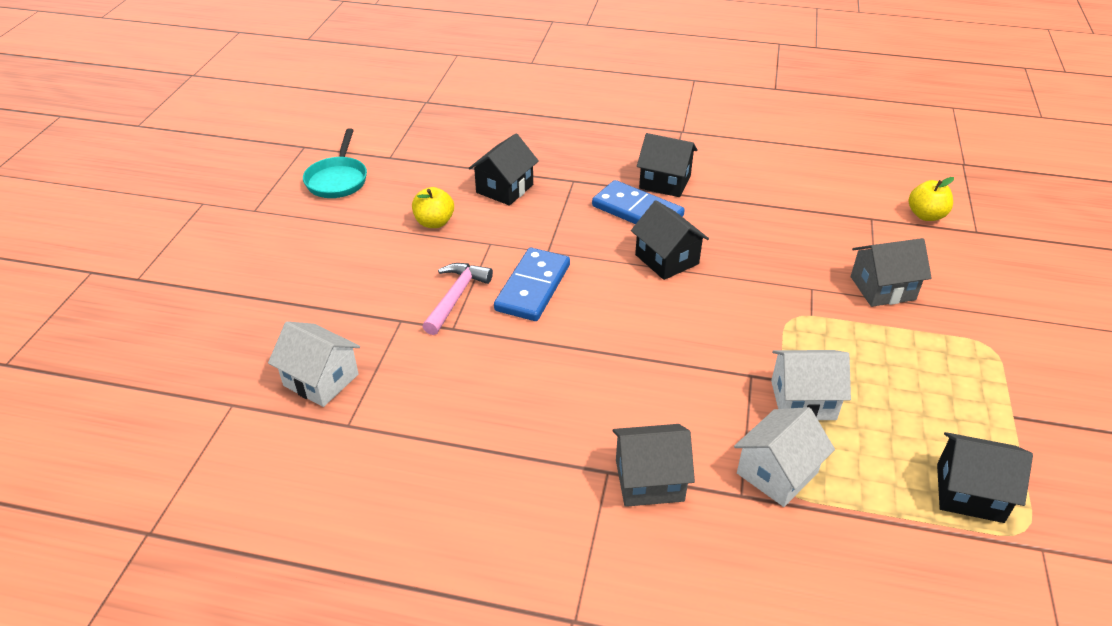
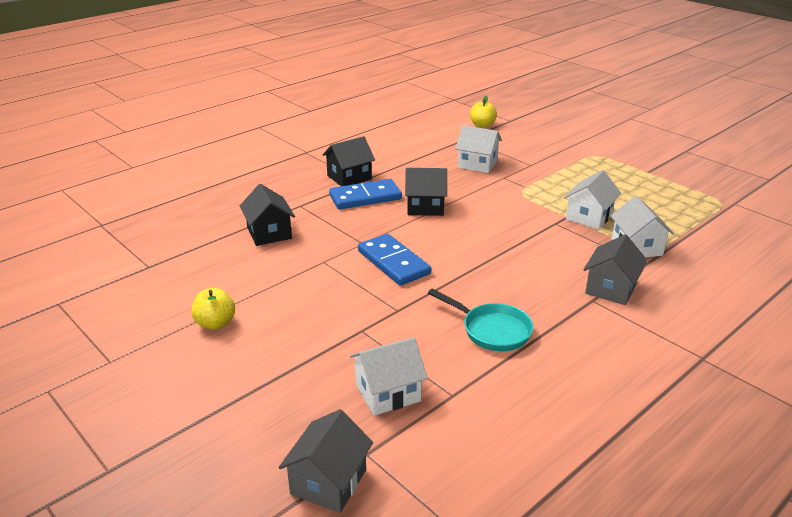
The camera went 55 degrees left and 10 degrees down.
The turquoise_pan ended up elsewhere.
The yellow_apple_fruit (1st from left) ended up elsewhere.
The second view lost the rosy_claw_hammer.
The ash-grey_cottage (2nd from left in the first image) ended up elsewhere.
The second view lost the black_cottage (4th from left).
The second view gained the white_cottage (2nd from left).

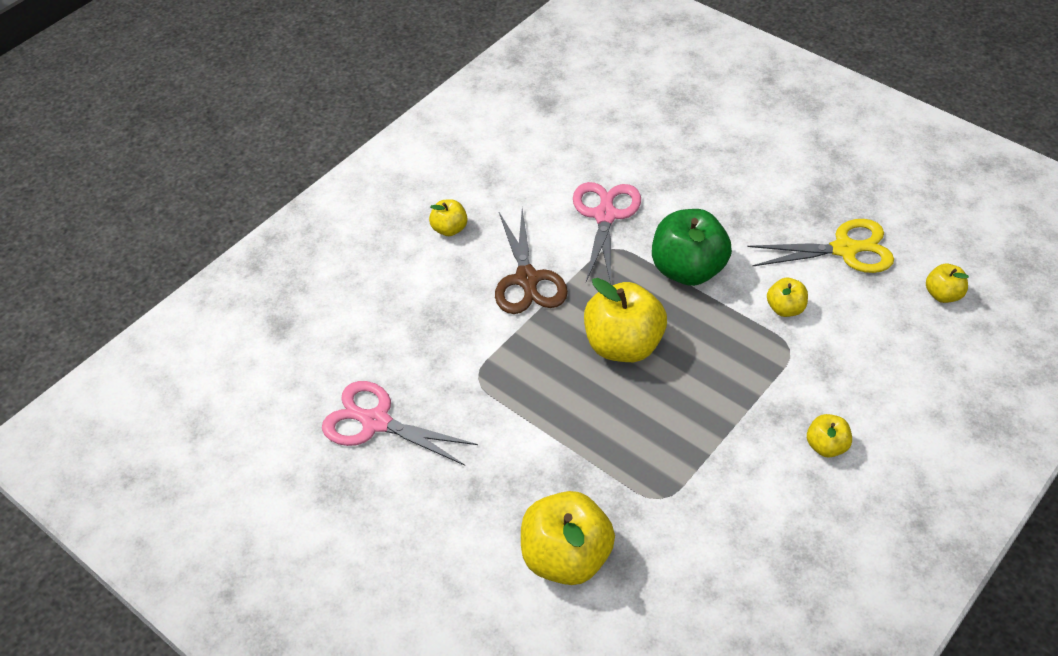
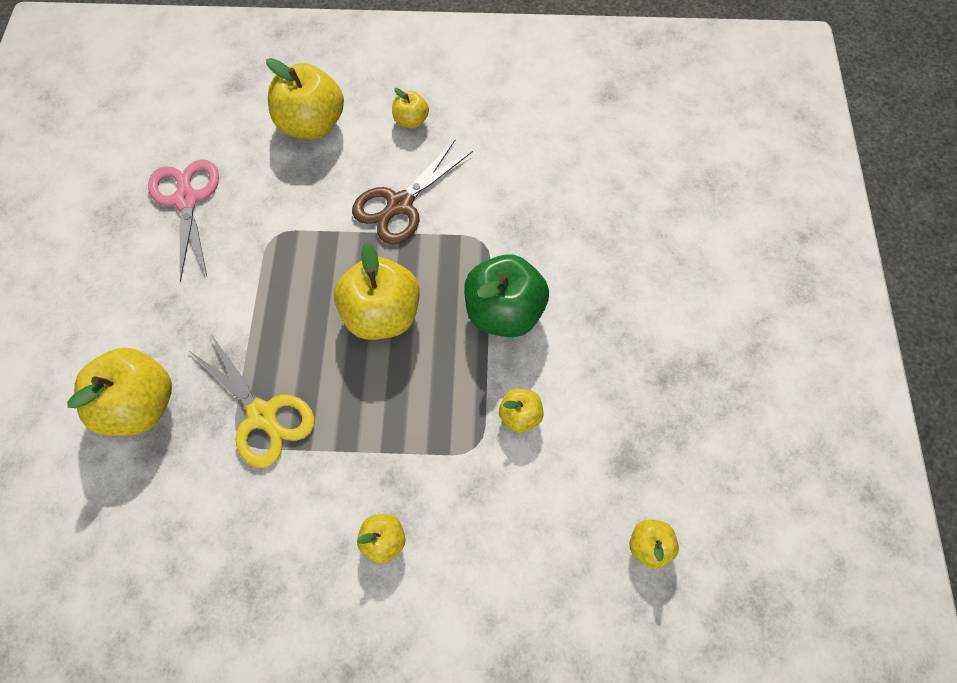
The camera went 50 degrees right and 15 degrees up.
The second view lost the rosy_scissors (2nd from left).
The yellow_scissors ended up elsewhere.
The second view gained the yellow_apple_fruit (2nd from left).

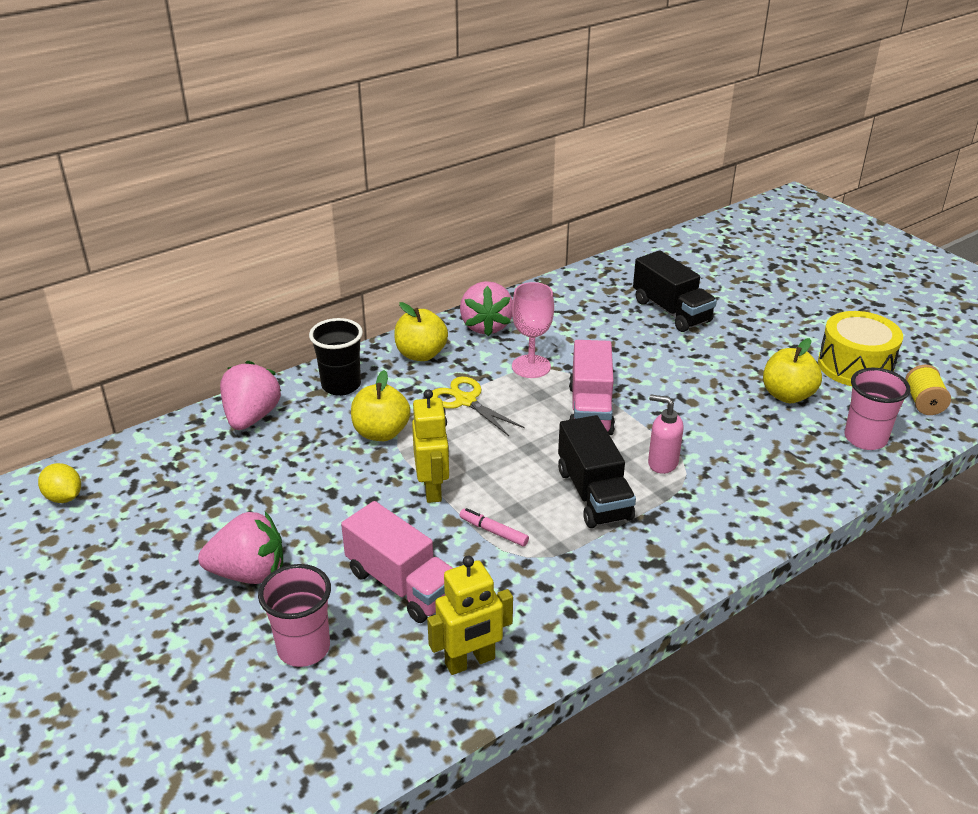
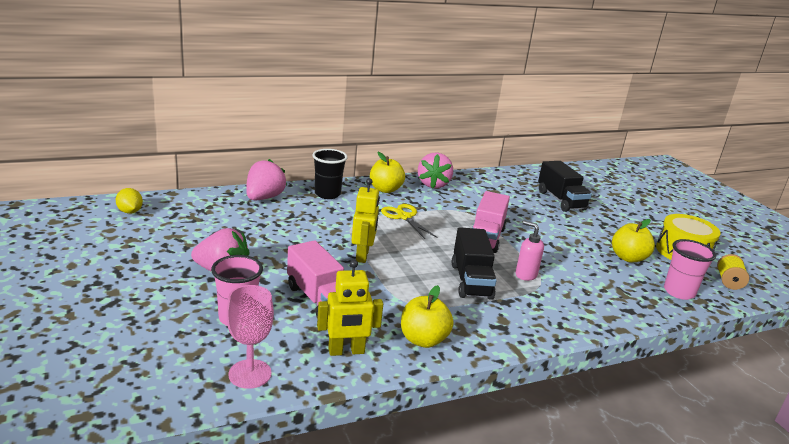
The camera went 10 degrees right and 10 degrees down.
The yellow_apple_fruit (1st from left in the first image) ended up elsewhere.
The second view lost the rosy_marker.
The rosy_chalice ended up elsewhere.

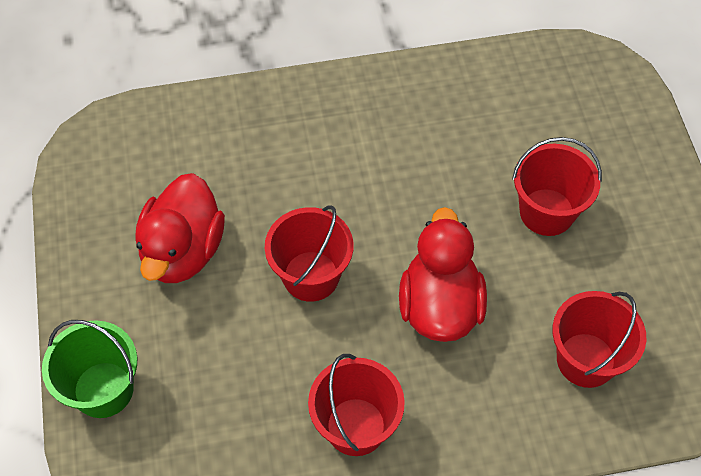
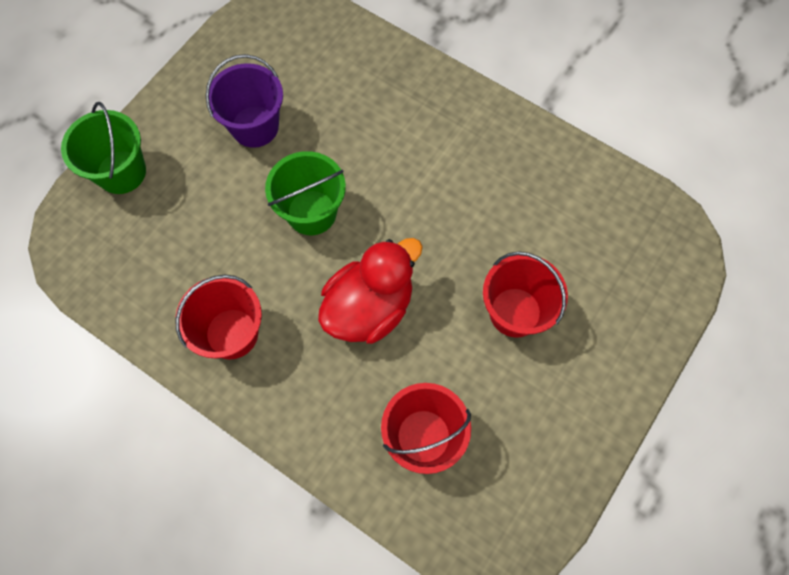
The camera went 45 degrees right and 10 degrees up.
Where the crimson_duck (1st from left) stood, the purple_bucket came to stand.
What was the crimson_bucket (1st from left) turned into the emerald_bucket (2nd from left).

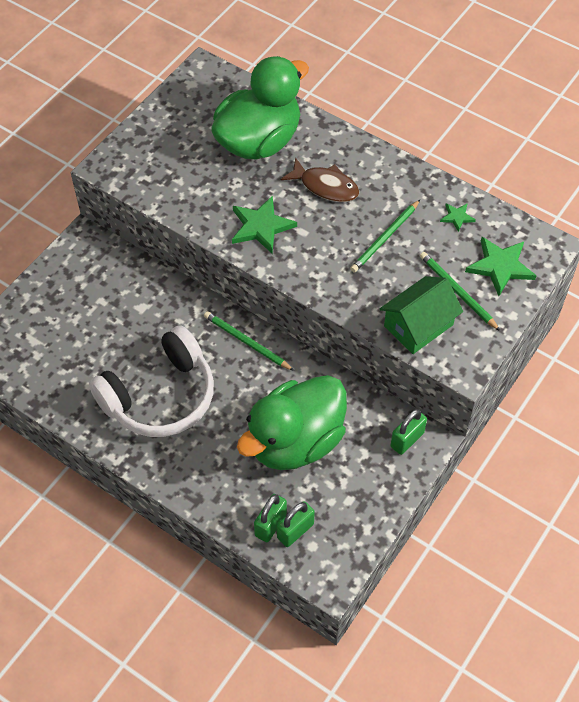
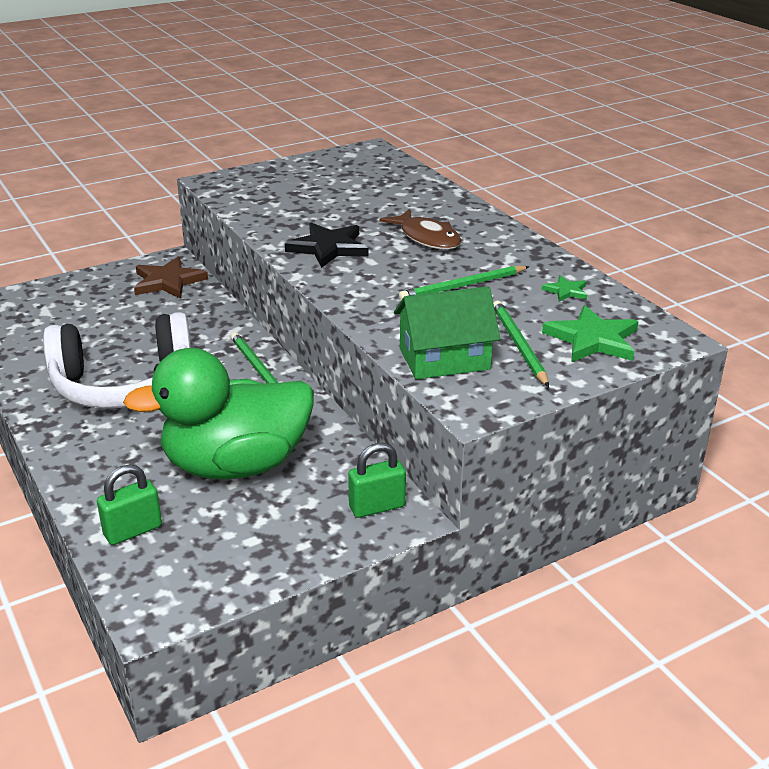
The camera went 25 degrees right and 25 degrees down.
The second view lost the emerald_duck (1st from left).
What was the emerald_star_shape (1st from left) turned into the black_star_shape.
The second view lost the emerald_small_lock (2nd from left).
The second view gained the brown_star_shape.

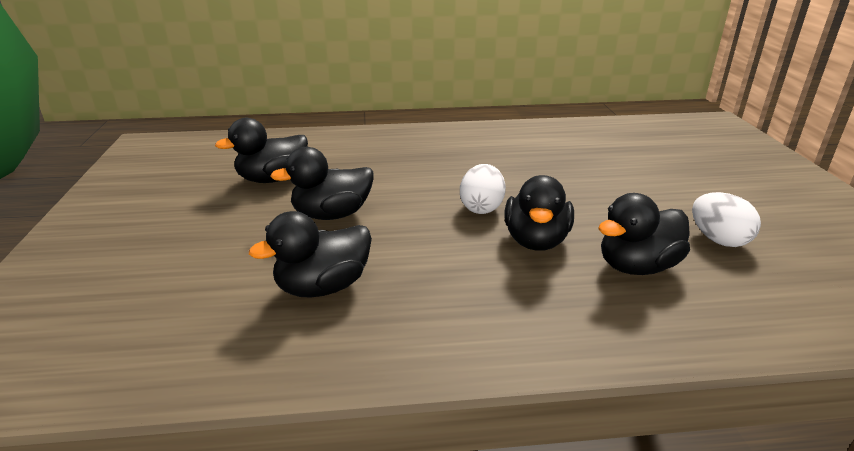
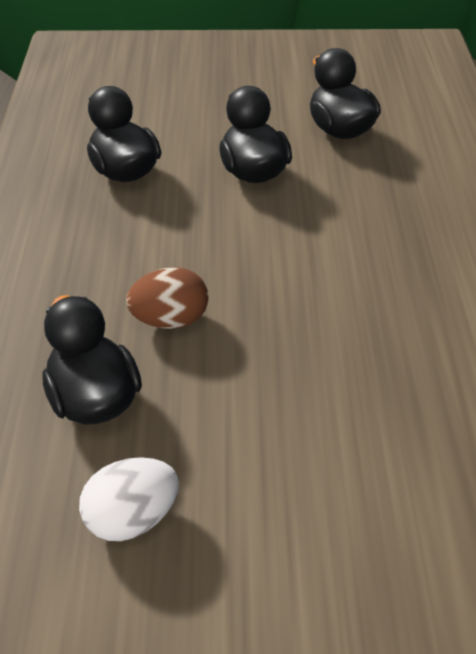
The camera went 95 degrees right and 15 degrees up.
The second view lost the white_egg_shape (1st from left).
Where the black_duck (4th from left) stood, the brown_egg_shape came to stand.

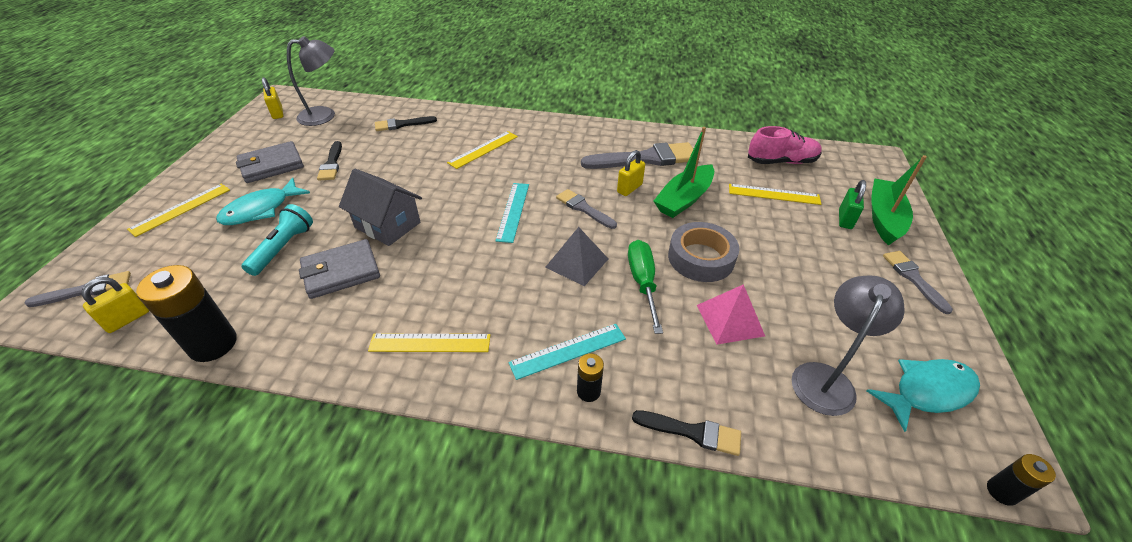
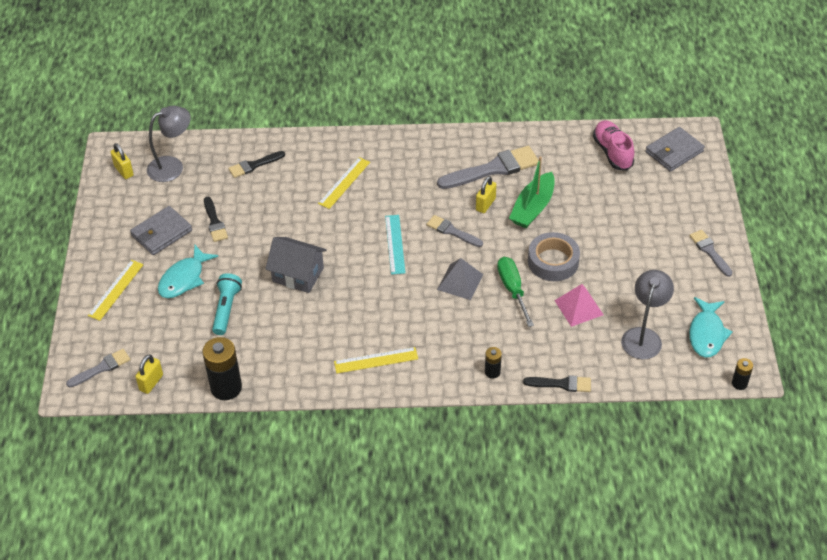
The camera went 10 degrees left and 5 degrees up.
The ash-grey_wallet (2nd from left) ended up elsewhere.
The second view lost the turquoise_ruler (2nd from left).
The second view lost the yellow_ruler (4th from left).
The rosy_sneaker ended up facing another way, 90 degrees counterclockwise from before.
The second view lost the emerald_small_lock.
The turquoise_fish (2nd from left) ended up facing another way, 135 degrees clockwise from before.
The second view lost the emerald_sailboat (2nd from left).

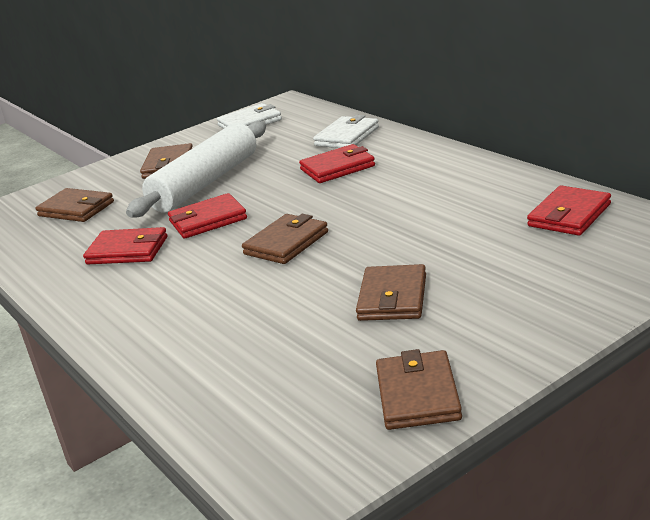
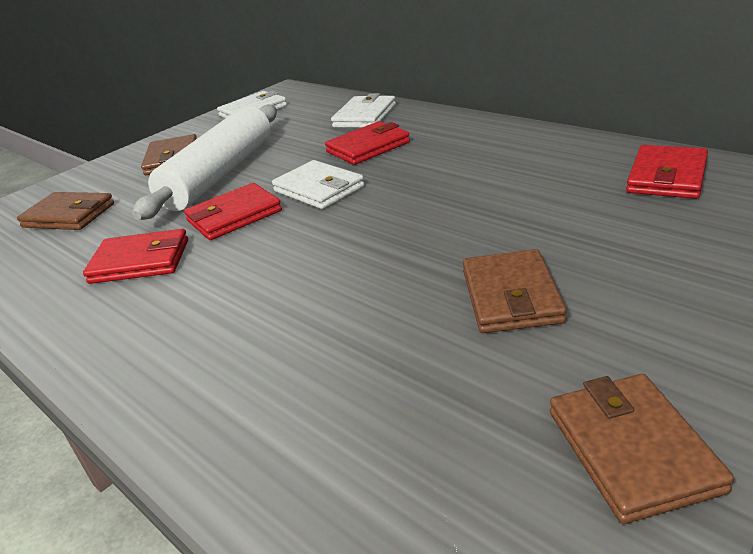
The camera went 10 degrees left and 5 degrees up.
The second view lost the brown_wallet (3rd from left).
The second view gained the white_wallet (2nd from left).

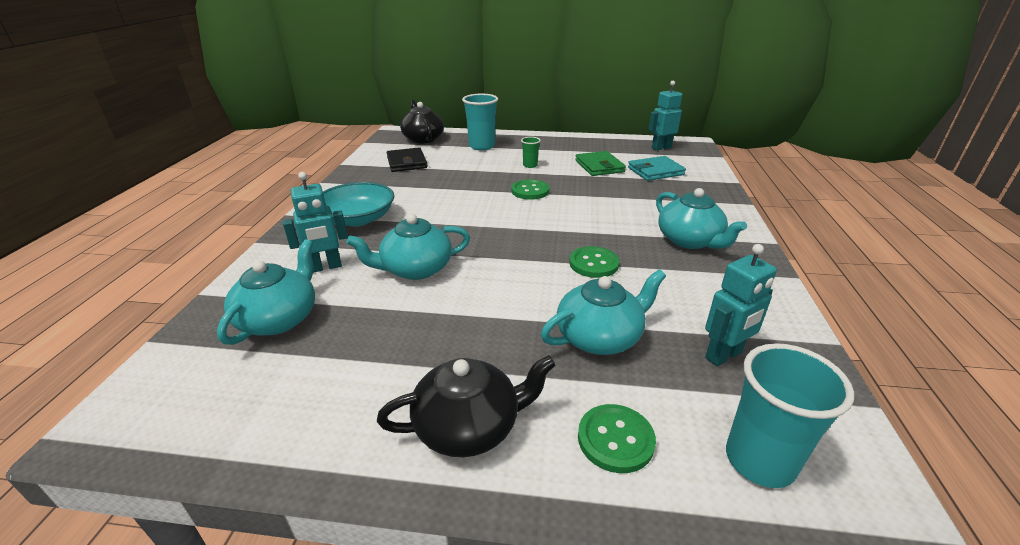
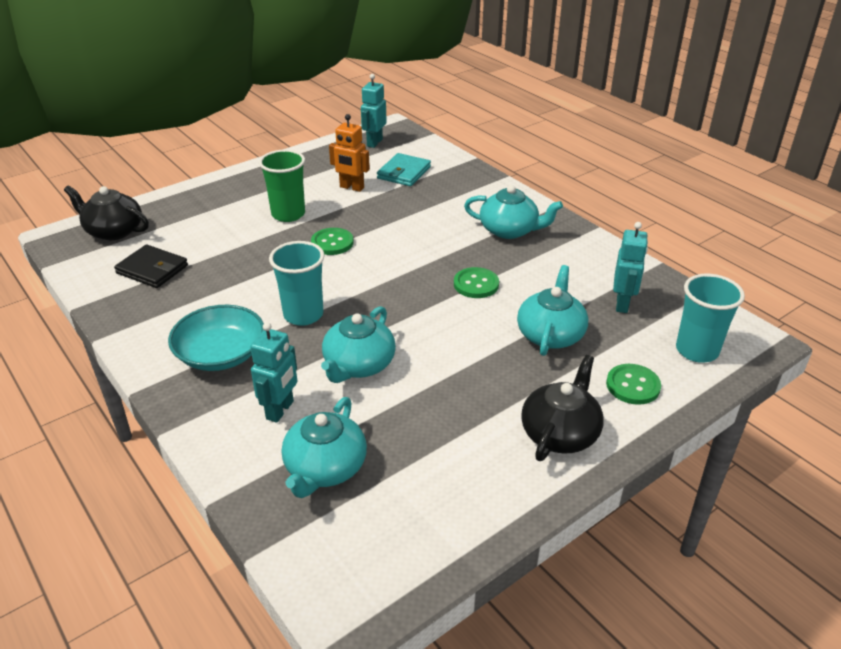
The camera went 45 degrees left and 5 degrees up.
The turquoise_tea_pot (1st from left) ended up facing another way, 135 degrees counterclockwise from before.
The turquoise_cup (1st from left) ended up elsewhere.
The size of the emerald_cup changed by a factor of 1.96.
Where the emerald_wallet stood, the orange_robot came to stand.

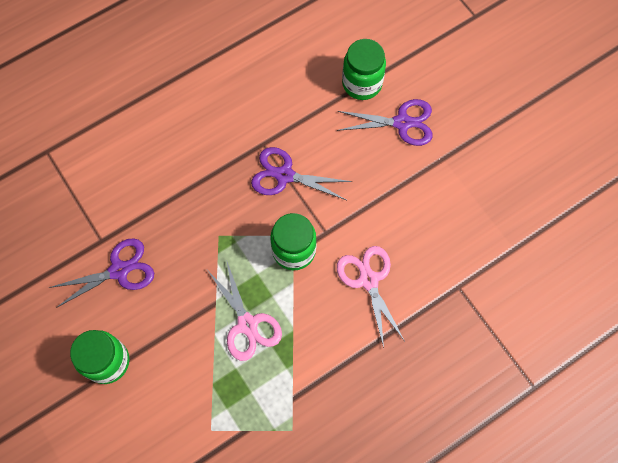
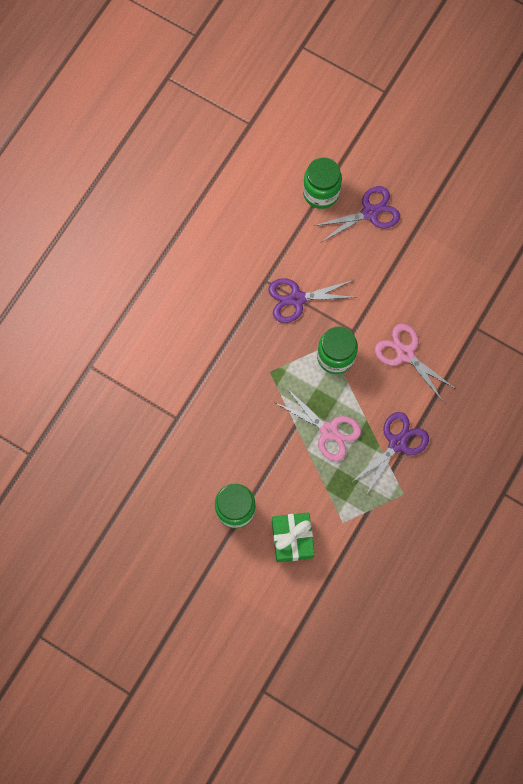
The camera went 25 degrees left and 5 degrees up.
The purple_scissors (1st from left in the first image) ended up elsewhere.
The second view gained the emerald_gift.

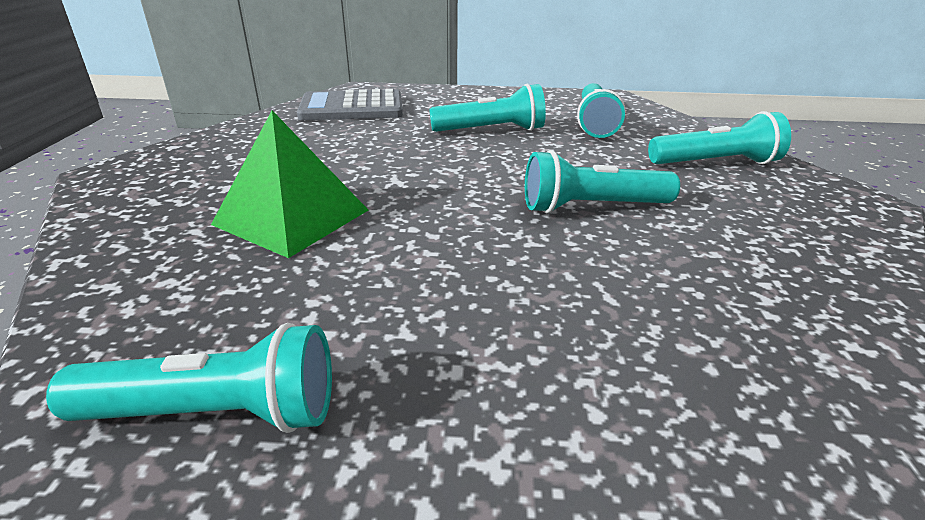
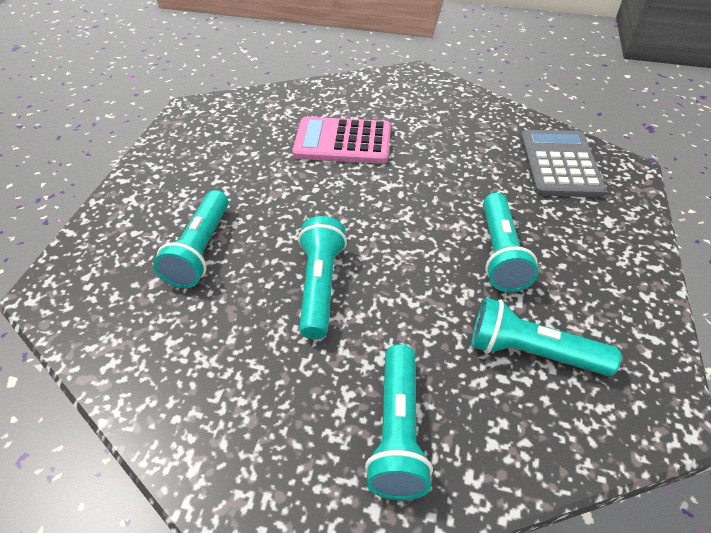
The camera went 100 degrees right and 15 degrees up.
The turquoise_pocket_torch (1st from left) ended up elsewhere.
Where the emerald_solid_pyramid stood, the rosy_calculator came to stand.

